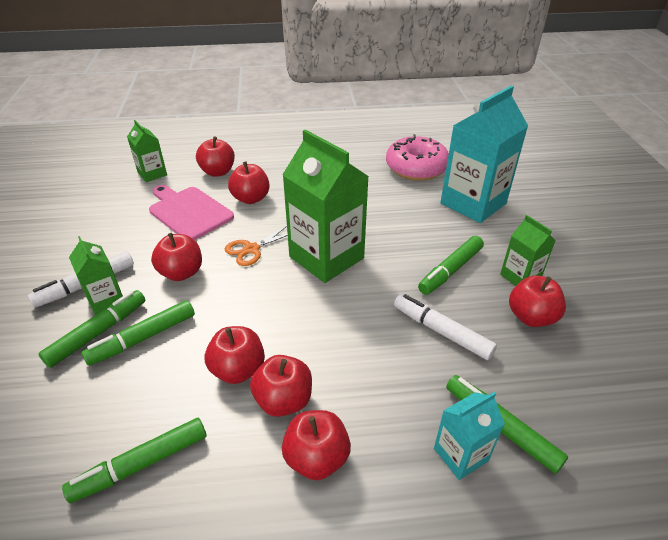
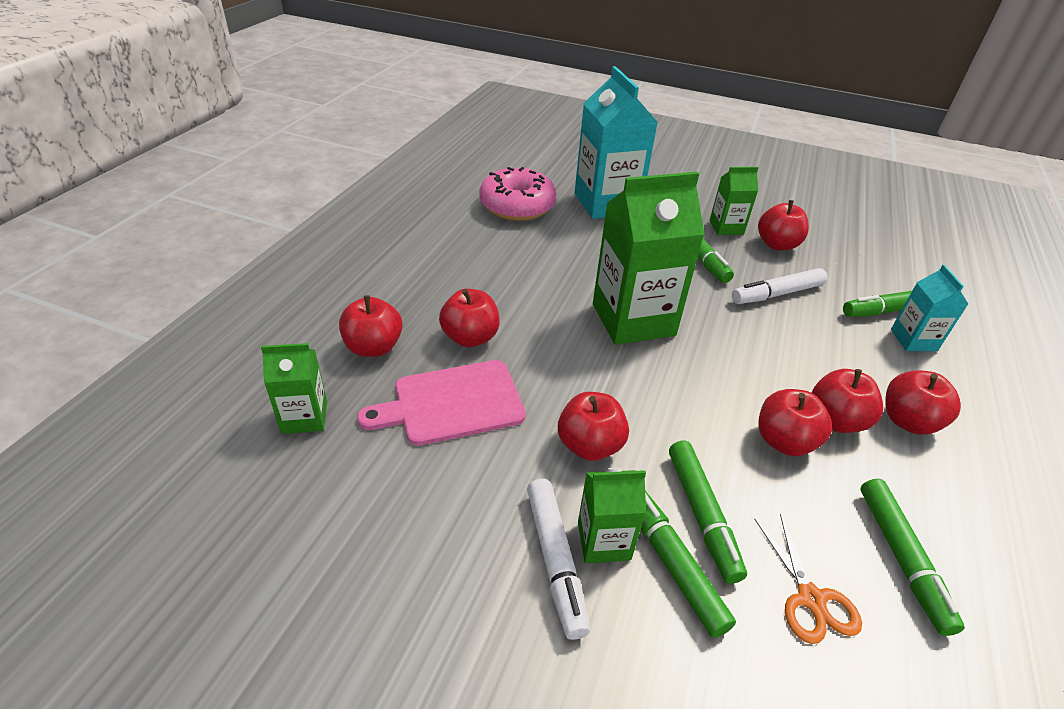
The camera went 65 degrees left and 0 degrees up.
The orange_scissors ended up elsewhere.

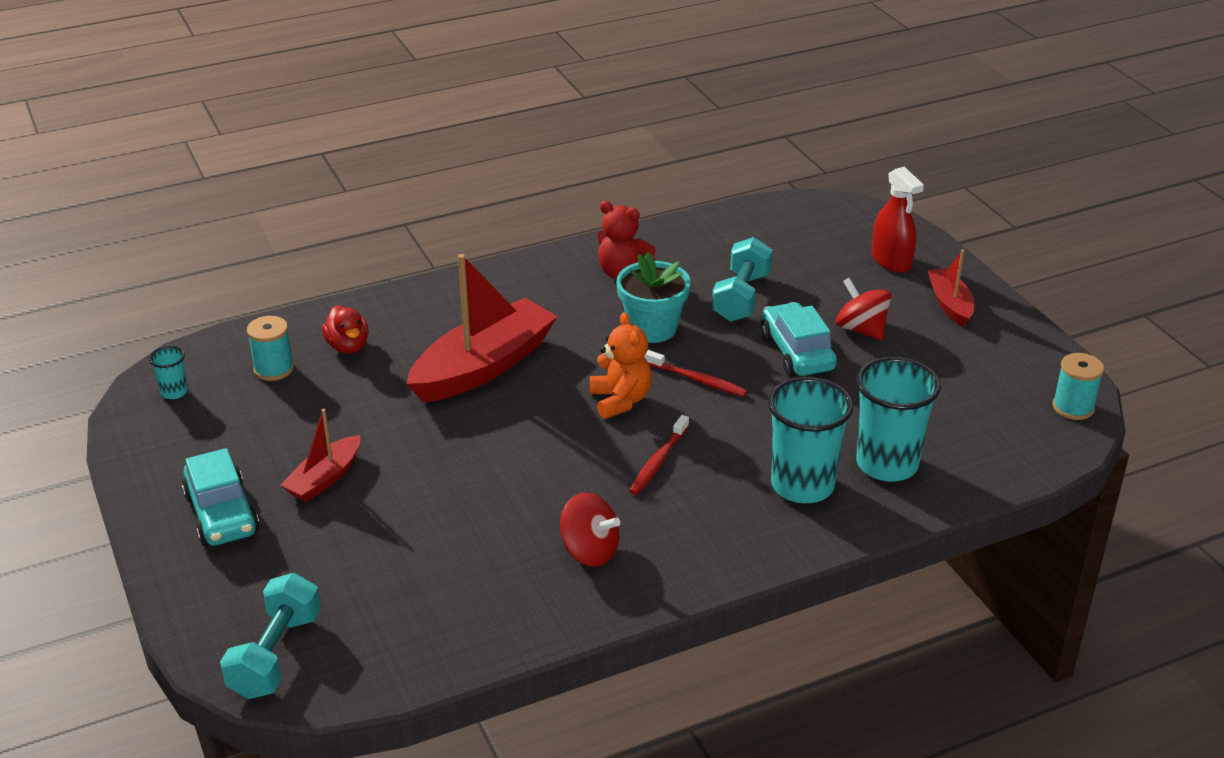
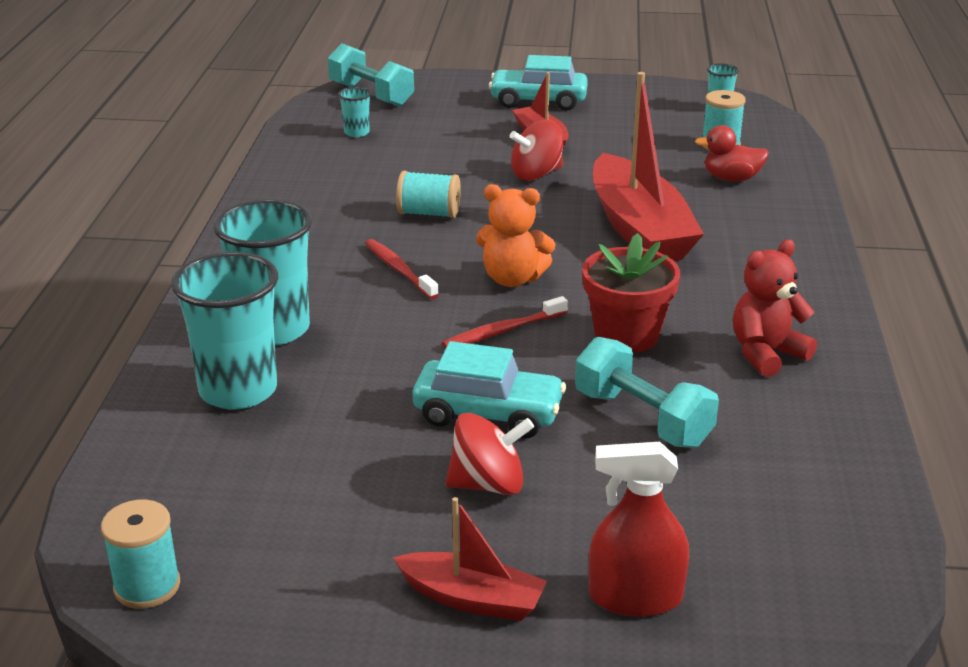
The camera went 120 degrees right and 5 degrees down.
The crimson_toy_top (1st from left in the first image) ended up elsewhere.
What was the turquoise_potted_plant turned into the crimson_potted_plant.
The second view gained the turquoise_cup (3rd from left).
The second view gained the turquoise_spool (2nd from left).

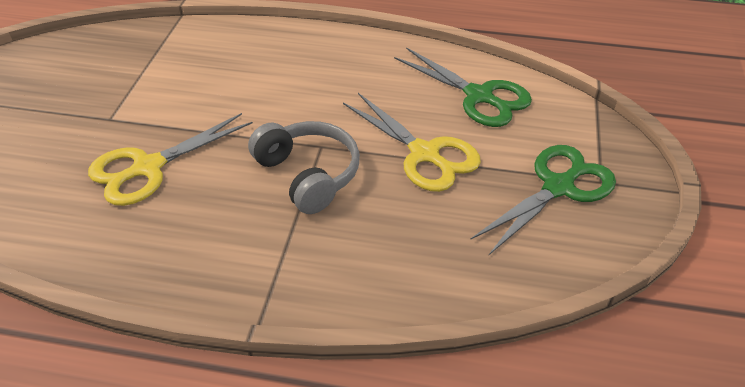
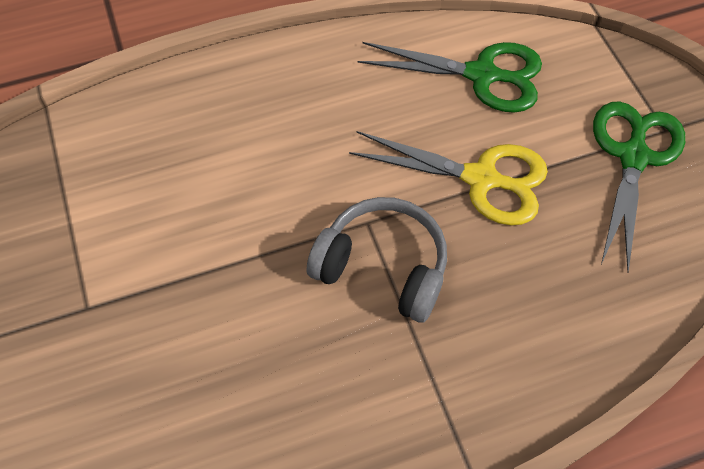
The camera went 30 degrees left and 15 degrees up.
The second view lost the yellow_scissors (1st from left).

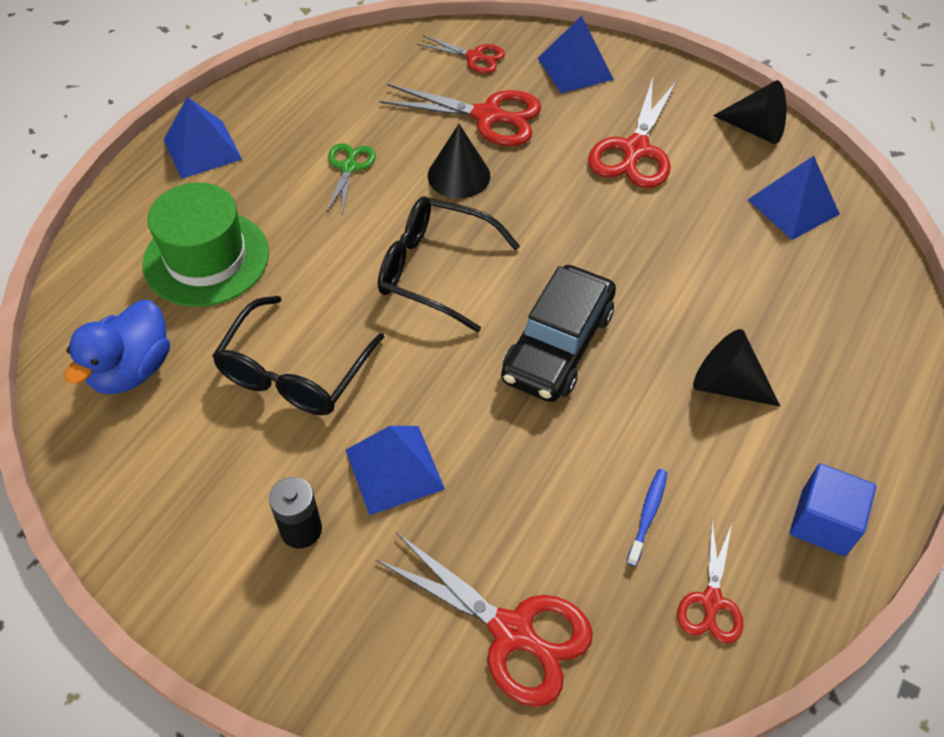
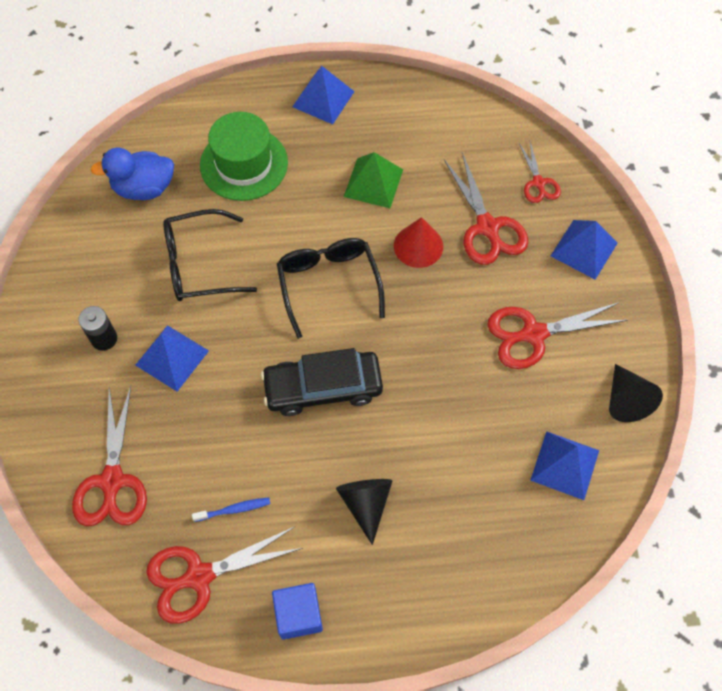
The camera went 55 degrees right and 10 degrees up.
Where the emerald_scissors stood, the emerald_solid_pyramid came to stand.
What was the black_cone (1st from left) turned into the crimson_cone.
The size of the crimson_scissors (5th from left in the first image) changed by a factor of 1.72.

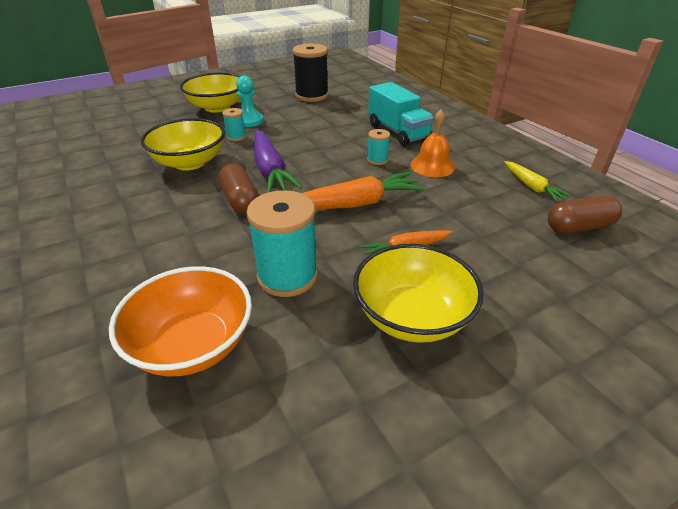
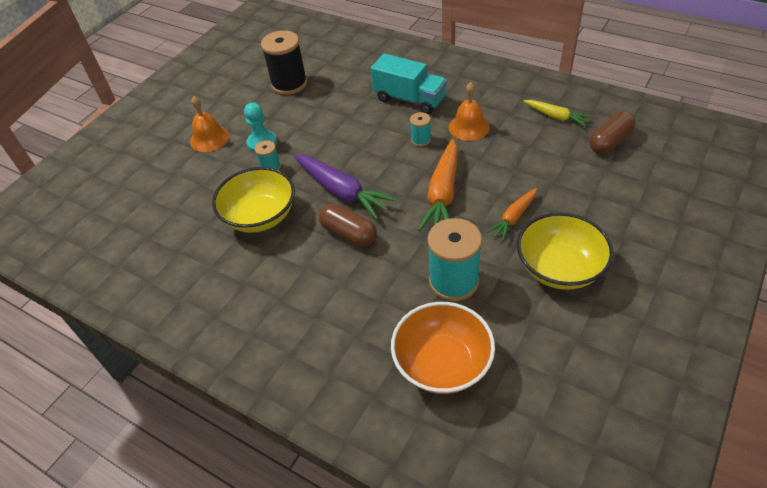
The camera went 25 degrees left and 10 degrees up.
Where the yellow_bowl (2nd from left) stood, the orange_school_bell (1st from left) came to stand.
The orange_carrot (1st from left) ended up facing another way, 150 degrees clockwise from before.

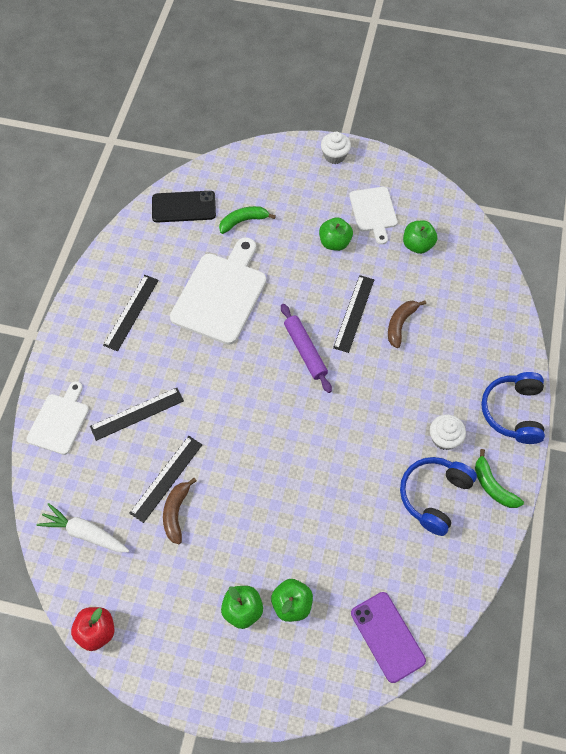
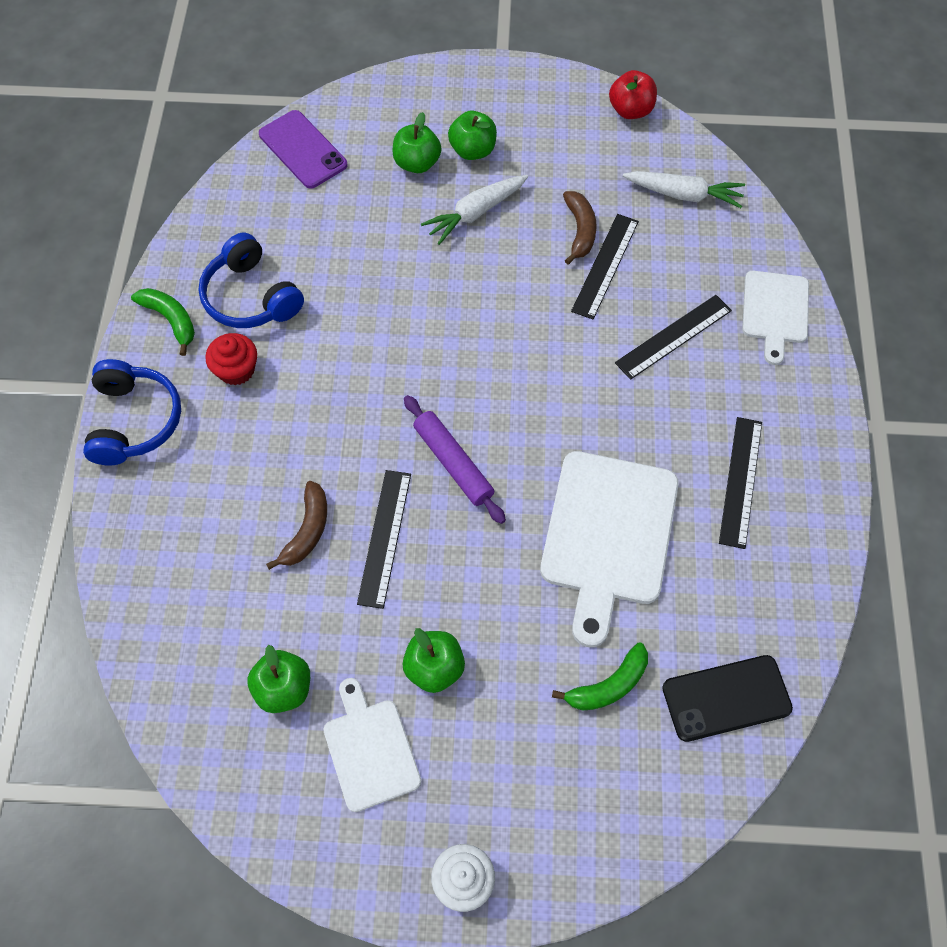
The camera went 170 degrees right and 0 degrees up.
The cobalt_headphones (1st from left in the first image) ended up facing another way, 120 degrees clockwise from before.
What was the white_cupcake (2nd from left) turned into the crimson_cupcake.
The second view gained the white_carrot (1st from left).

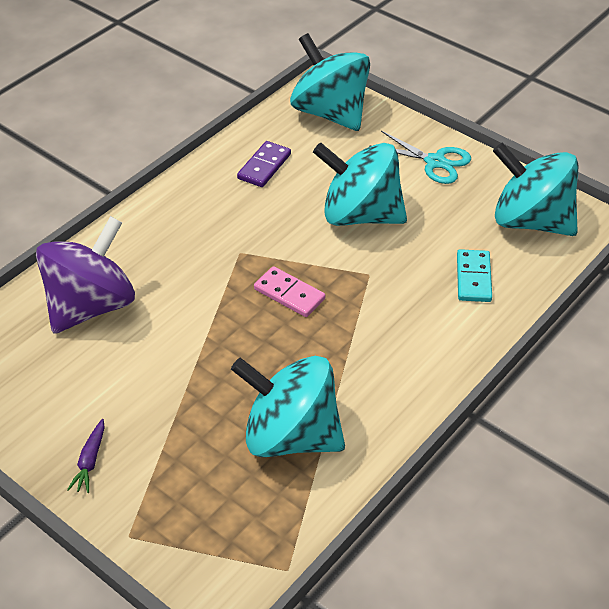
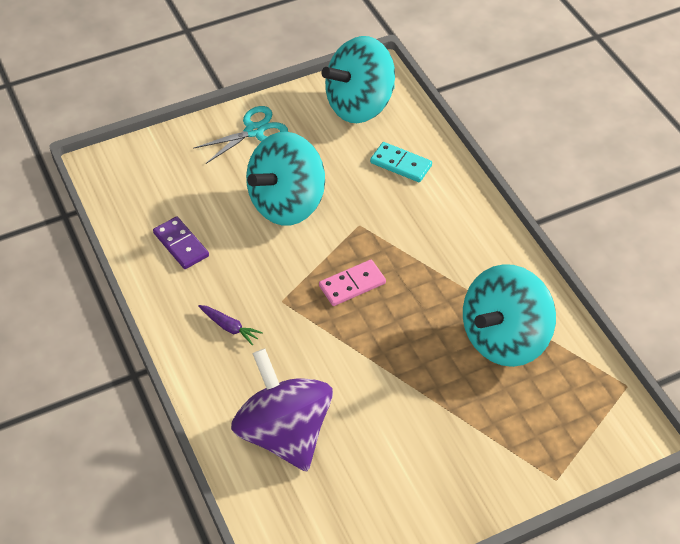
The camera went 65 degrees left and 5 degrees up.
The purple_carrot ended up elsewhere.
The second view lost the turquoise_toy_top (2nd from left).

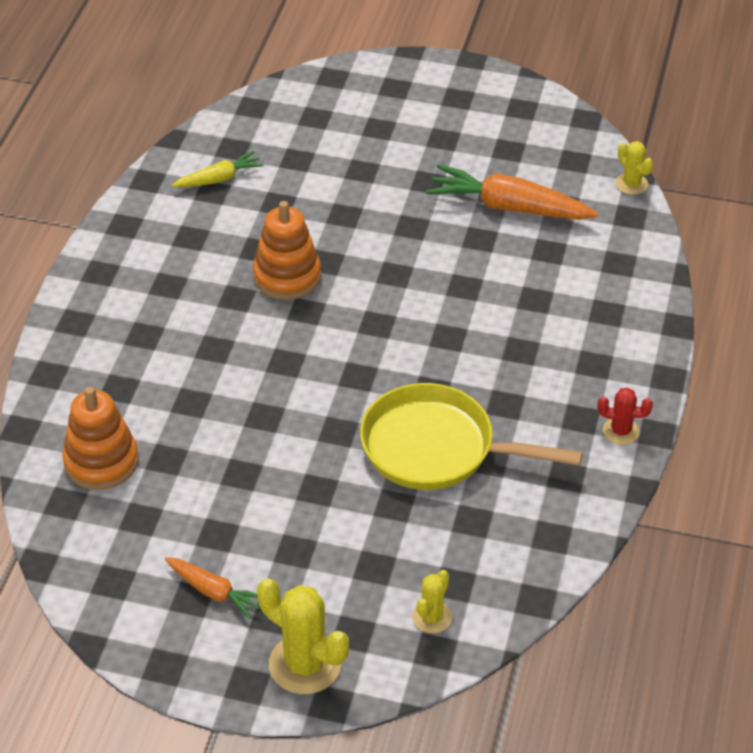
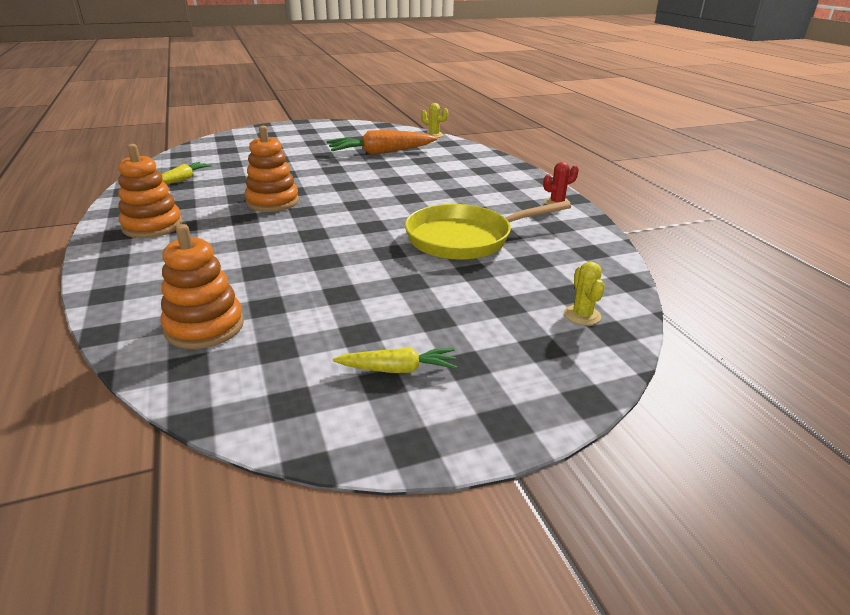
The camera went 35 degrees left and 15 degrees down.
What was the orange_carrot (1st from left) turned into the yellow_carrot (2nd from left).
The second view lost the yellow_saguaro_cactus (1st from left).
The second view gained the orange_stacking_toy (1st from left).

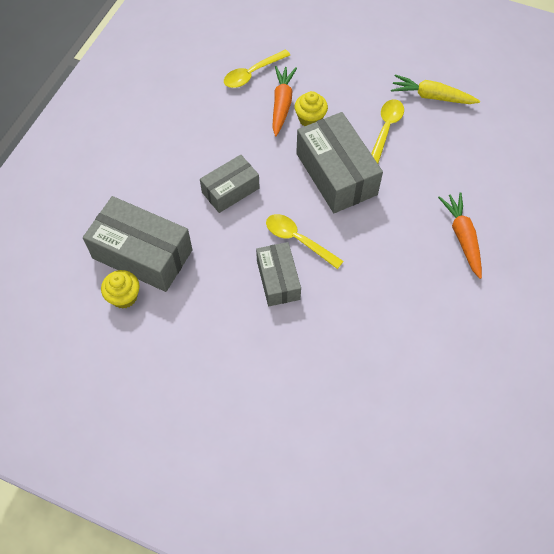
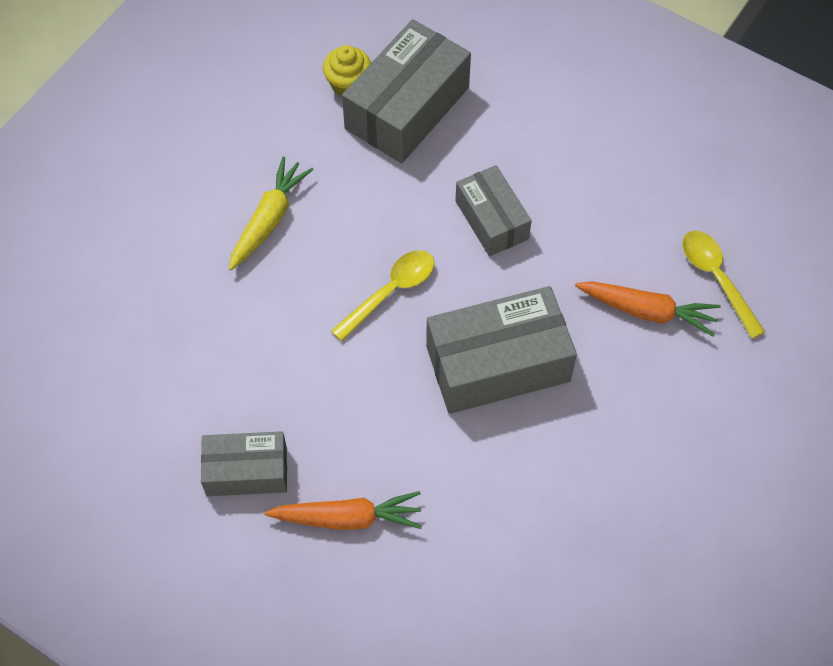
The camera went 100 degrees right and 0 degrees up.
The ash-grey_package (3rd from left in the first image) ended up elsewhere.
The second view lost the yellow_cupcake (2nd from left).
The second view lost the yellow_teaspoon (3rd from left).
The yellow_carrot ended up elsewhere.

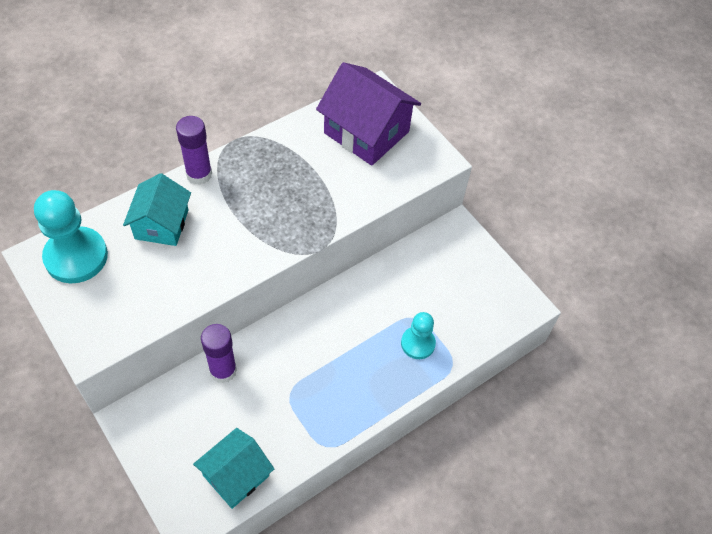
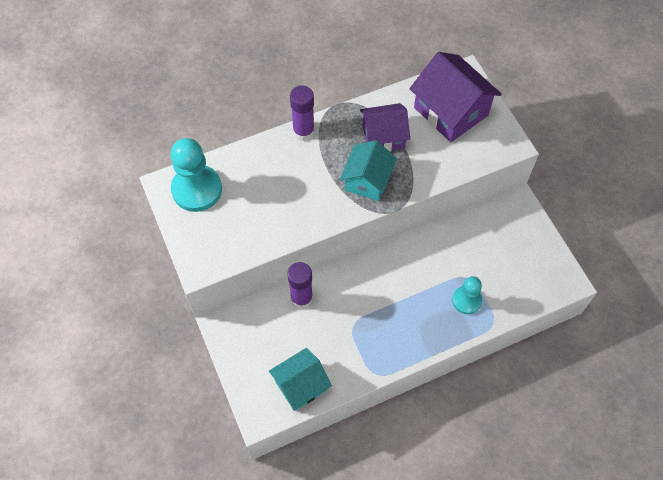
The camera went 15 degrees right and 5 degrees up.
The turquoise_cottage (1st from left in the first image) ended up elsewhere.
The second view gained the purple_cottage (1st from left).

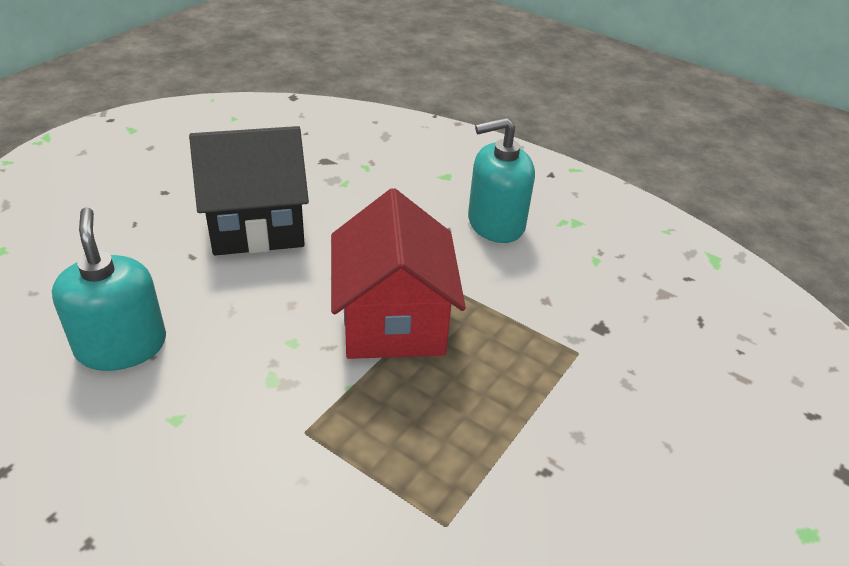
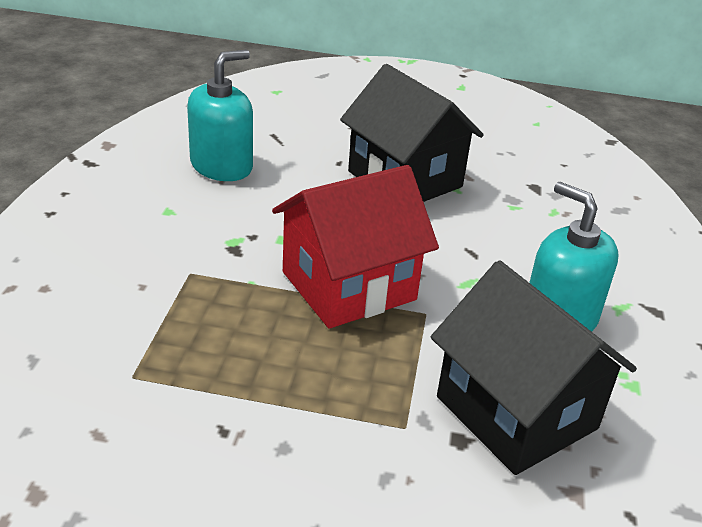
The camera went 65 degrees right and 5 degrees down.
The second view gained the black_cottage (2nd from left).

